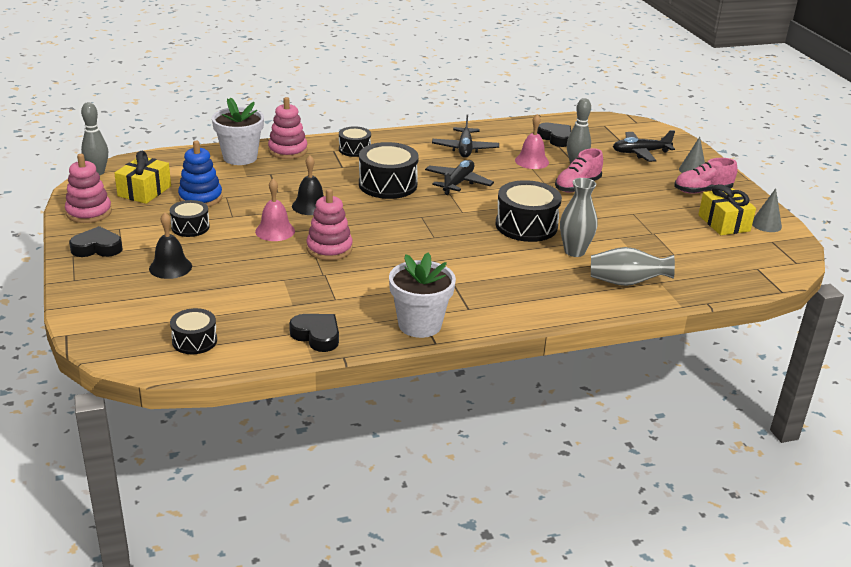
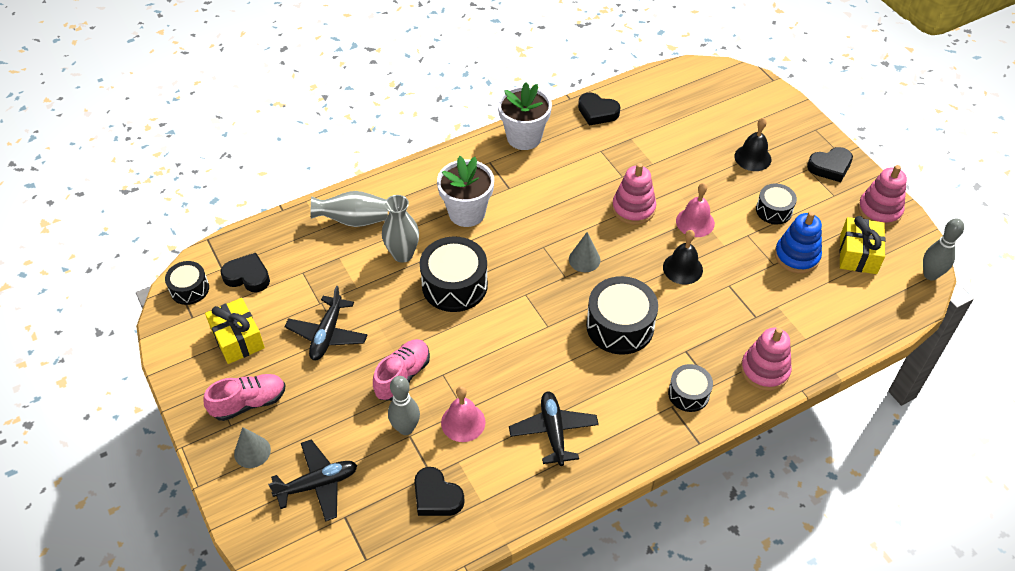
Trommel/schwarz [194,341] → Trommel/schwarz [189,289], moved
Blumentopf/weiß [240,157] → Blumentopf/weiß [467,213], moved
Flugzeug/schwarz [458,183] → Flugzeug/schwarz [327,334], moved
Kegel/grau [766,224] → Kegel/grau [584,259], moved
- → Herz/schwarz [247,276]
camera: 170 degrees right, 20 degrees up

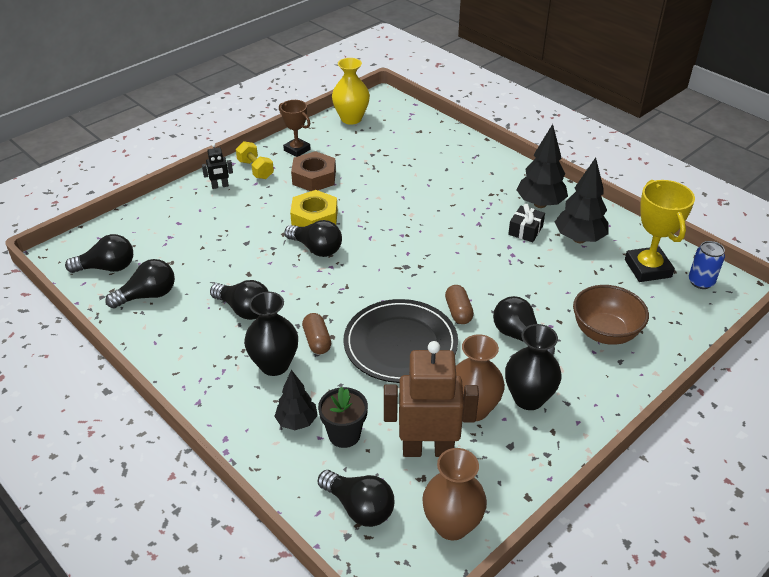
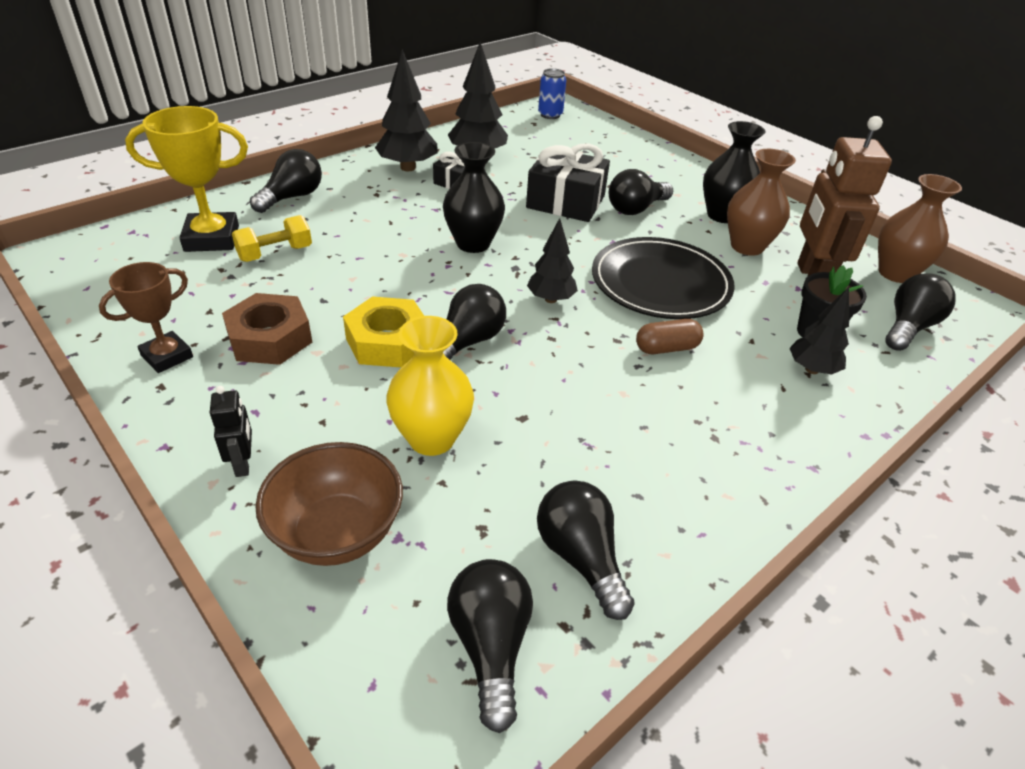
Glühbirne/schwarz [244,310] → Glühbirne/schwarz [292,197], moved
Hantel/gelb [255,169] → Hantel/gelb [275,253], moved
Vase/schwarz [274,365] → Vase/schwarz [473,243], moved
Vase/gelb [351,119] → Vase/gelb [431,438], moved
Kapsel/braun [458,312] → -
Schüssel/braun [605,333] → Schüssel/braun [337,533], moved
Pokal/gelb [648,268] → Pokal/gelb [212,238], moved
- → Geschenk/schwarz [565,202]
- → Baum/schwarz [550,299]
camera: 90 degrees left, 0 degrees up

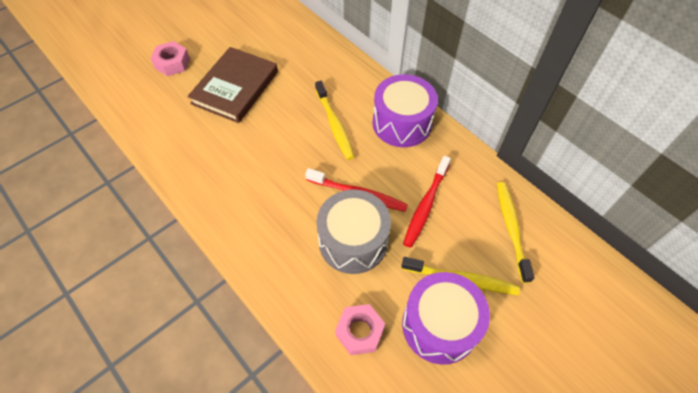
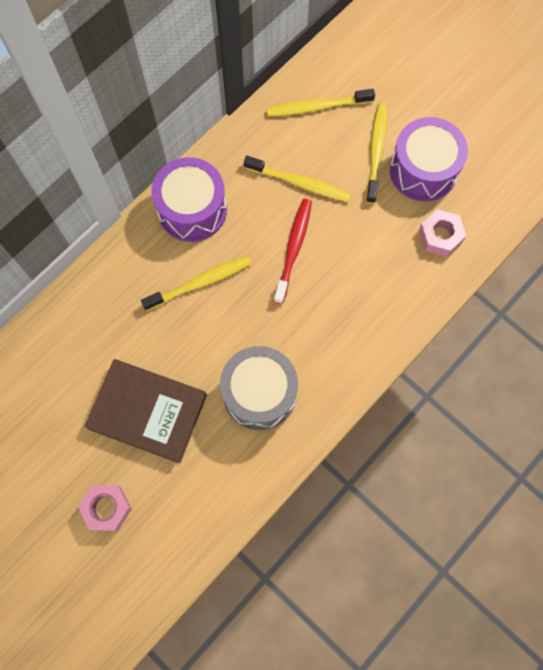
Trommel/grau [353,241] → Trommel/grau [259,393], moved
Zahnbürste/rot [426,205] → Zahnbürste/gelb [299,183]
camera: 95 degrees left, 15 degrees up

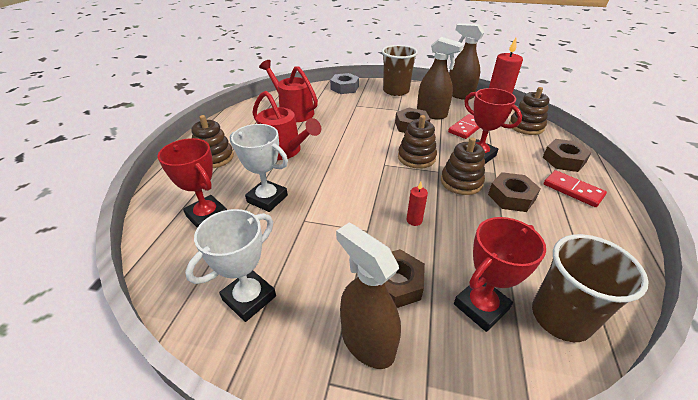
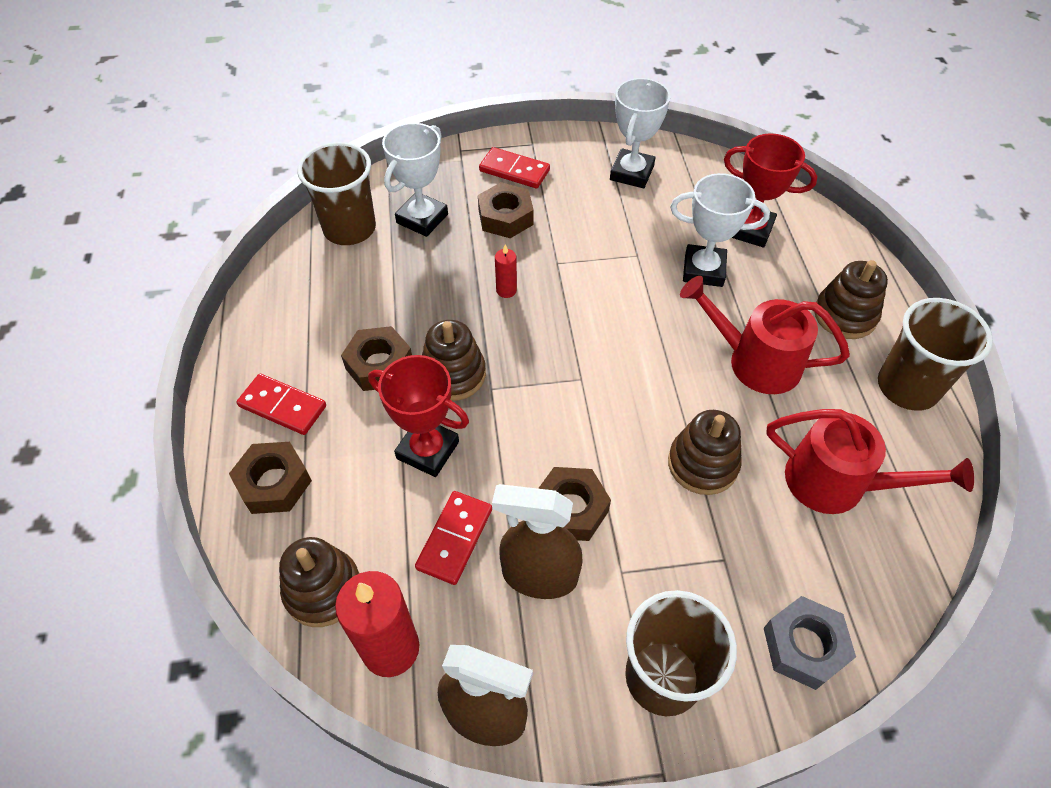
Sprühflasche/braun [367,342] → Dominostein/rot [514,170]
Stapelspielzeug/braun [416,157] → Stapelspielzeug/braun [702,464], moved
Pokal/rot [481,307] → Pokal/weiß [422,218]
- → Becher/braun [907,387]
camera: 160 degrees right, 15 degrees up

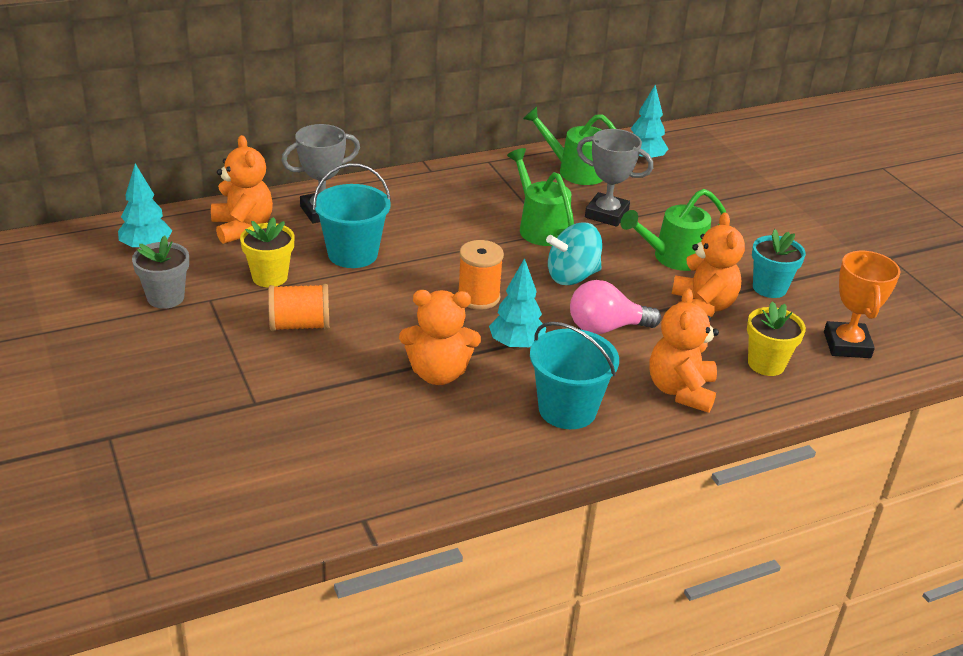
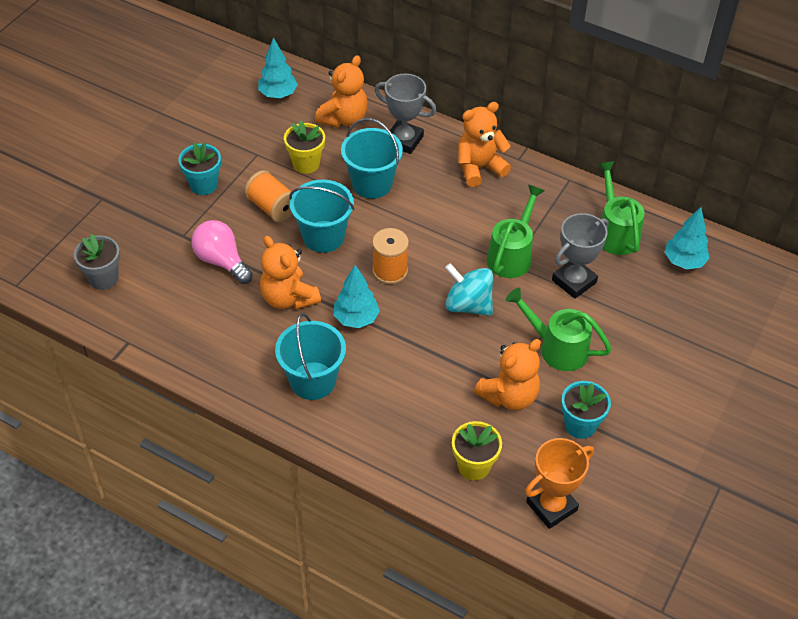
Blumentopf/grau [165,298] → Blumentopf/grau [103,278], moved
Glühbirne/rosa [606,328] → Glühbirne/rosa [221,261], moved
Pokal/grau [606,214] → Pokal/grau [574,281], 60 degrees clockwise
Teddybär/orange [680,390] → Teddybär/orange [479,168], moved
- → Blumentopf/türkis [204,185]
- → Eimer/türkis [323,236]
camera: 55 degrees right, 15 degrees up

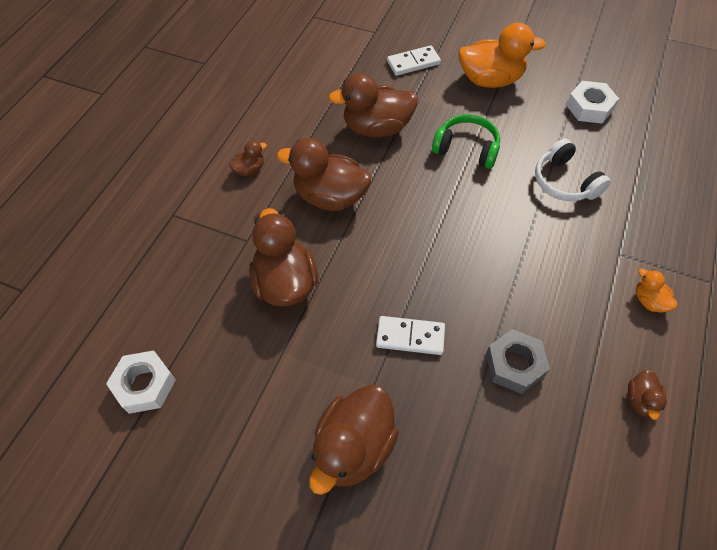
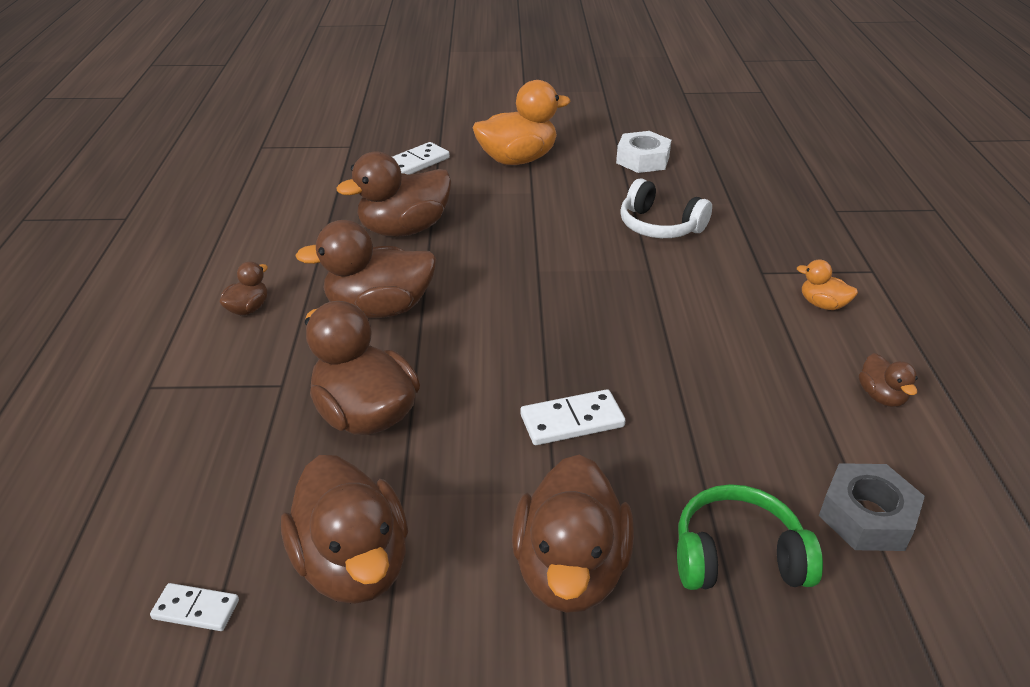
Sechskantmutter/weiß [144,385] → Dominostein/weiß [196,609]
Kopfhörer/grün [466,149] → Kopfhörer/grün [738,556], moved
Sechskantmutter/grau [514,365] → Sechskantmutter/grau [866,516], moved
- → Ente/braun [353,564]
camera: 25 degrees left, 20 degrees down

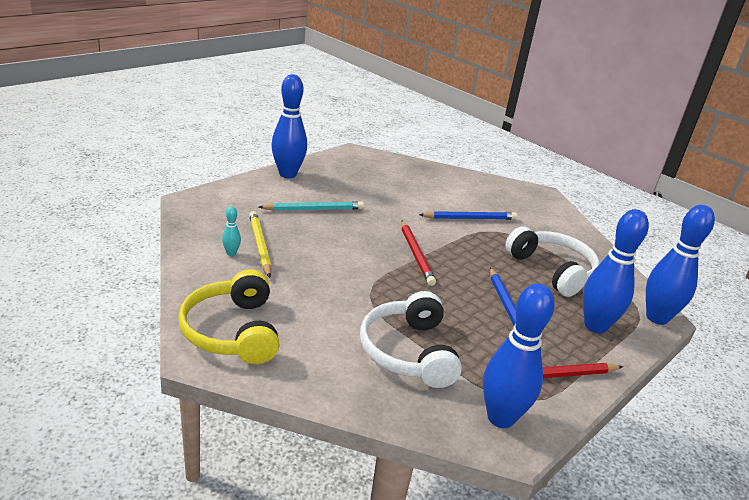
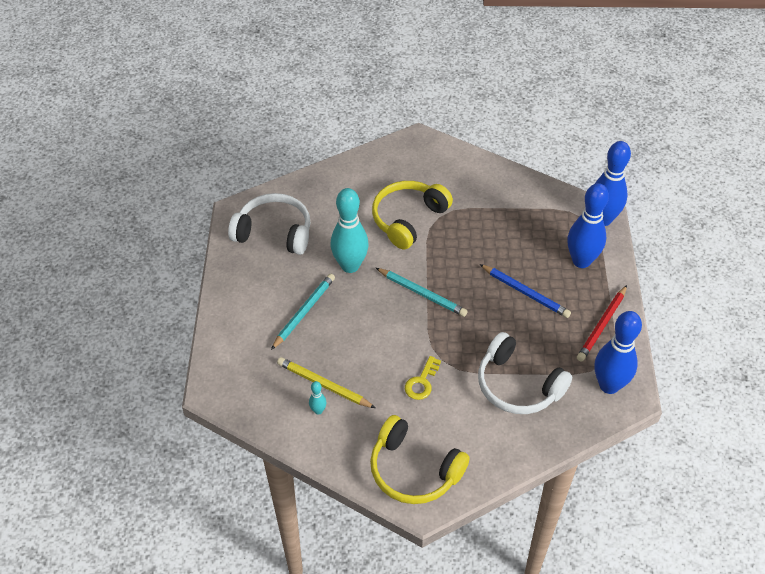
Bowlingkegel/blau [287,174] → -
Bleistift/rot [416,254] → Bleistift/türkis [422,294]
Bleistift/blau [470,218] → Kopfhörer/gelb [408,219]
Kopfhörer/weiß [552,270] → Kopfhörer/weiß [274,232], moved
- → Bowlingkegel/türkis [350,265]
- → Schlüssel/gelb [422,382]
camera: 40 degrees left, 20 degrees up

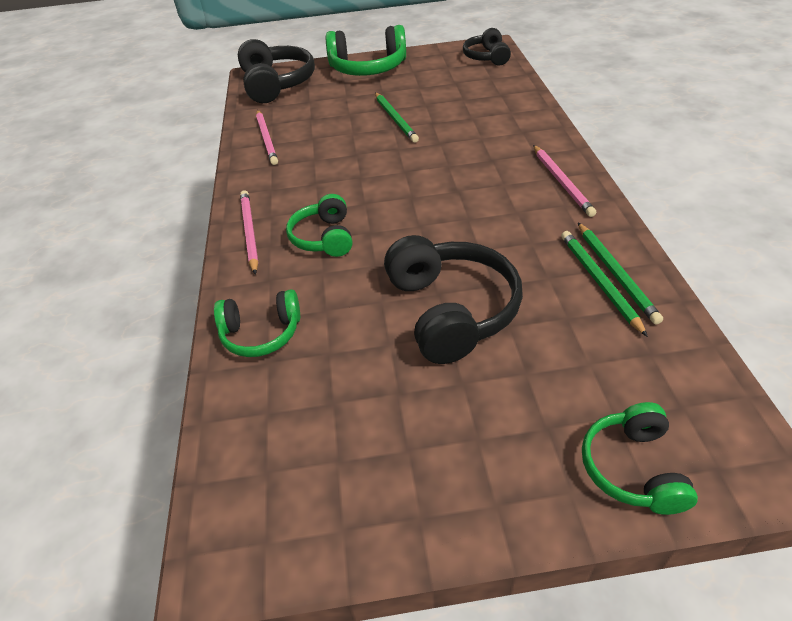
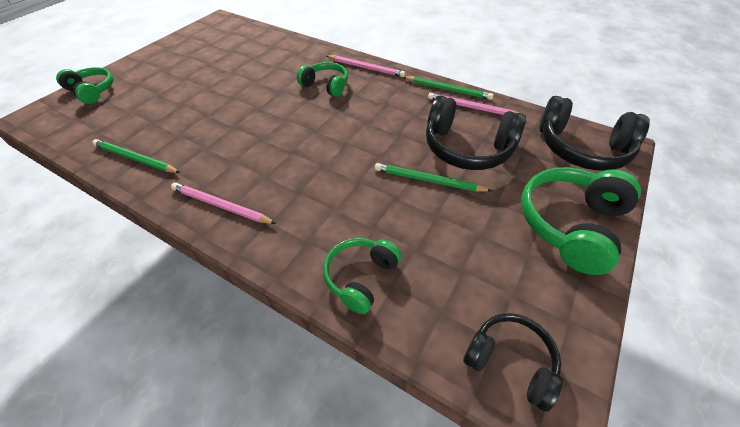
Kopfhörer/grün [261,333] → Kopfhörer/grün [361,277], moved
Kopfhörer/schwarz [451,310] → Kopfhörer/schwarz [467,148], moved
Bleistift/grün [599,282] → Bleistift/grün [448,89], moved
camera: 125 degrees right, 5 degrees up

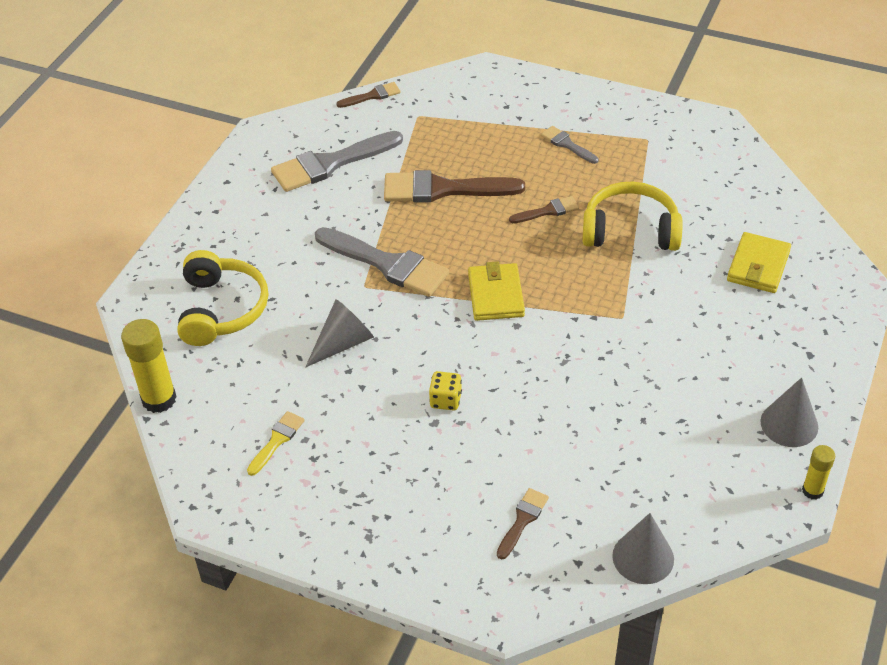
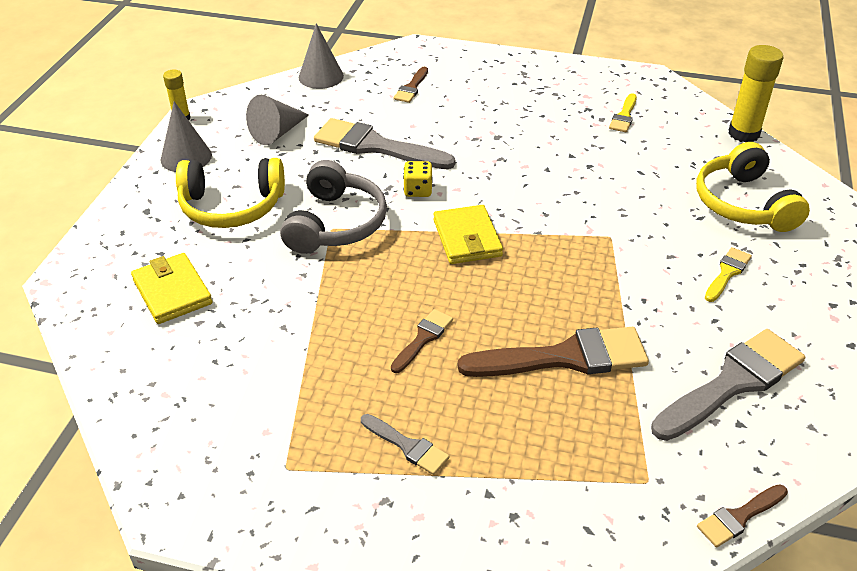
Kegel/grau [343,343] → Kegel/grau [277,132], moved
Pinsel/grau [387,264] → Pinsel/grau [375,146], moved
Spielwürfel/gelb [445,400] → Spielwürfel/gelb [418,190], moved
Pinsel/braun [548,211] → Pinsel/braun [423,338], 150 degrees clockwise
Kopfhörer/gelb [630,230] → Kopfhörer/gelb [232,206], moved
Geldbörse/gelb [758,266] → Geldbörse/gelb [172,292], 45 degrees counterclockwise
- → Kopfhörer/grau [335,224]
- → Pinsel/gelb [727,273]
camera: 170 degrees right, 5 degrees down

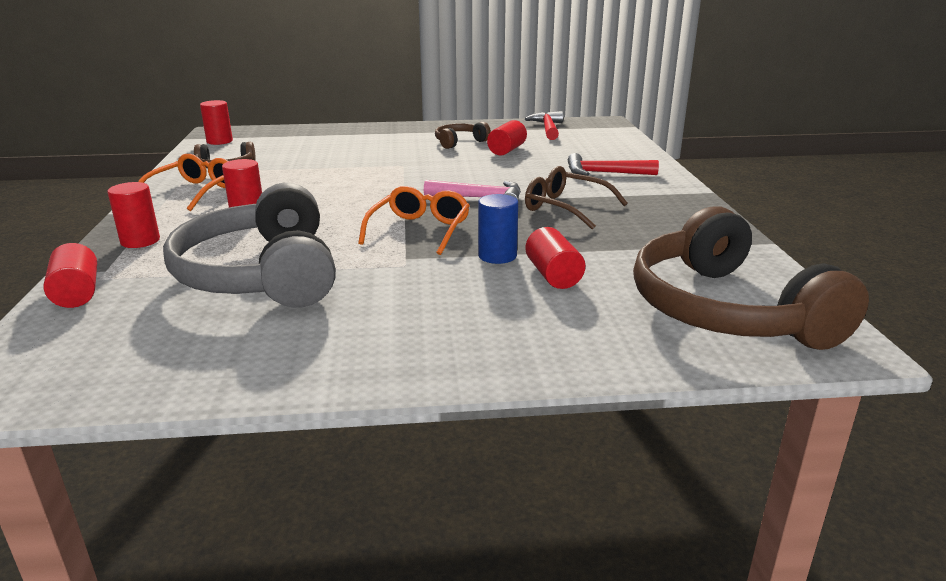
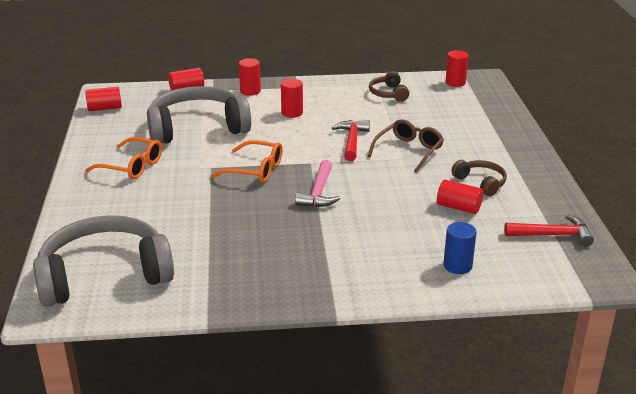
Brille/orange [194,192] → Brille/orange [132,166], moved
Vollzylinder/blau [497,256] → Vollzylinder/blau [457,266], moved
Brille/braun [566,208] → Brille/braun [408,151], moved
Vollzylinder/rot [553,275] → Vollzylinder/rot [105,108], moved
Hammer/rot [604,173] → Hammer/rot [352,141], moved
Kopfhörer/braun [726,310] → Kopfhörer/grau [104,275]
camera: 90 degrees right, 5 degrees up

